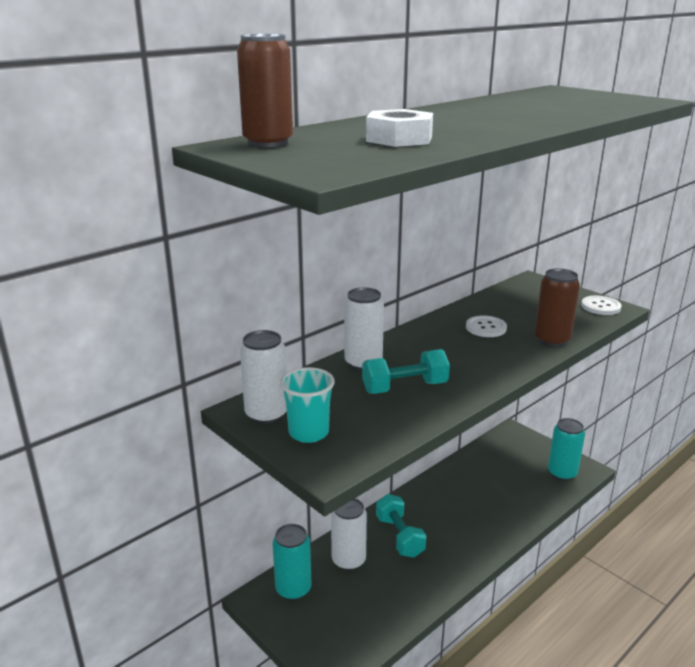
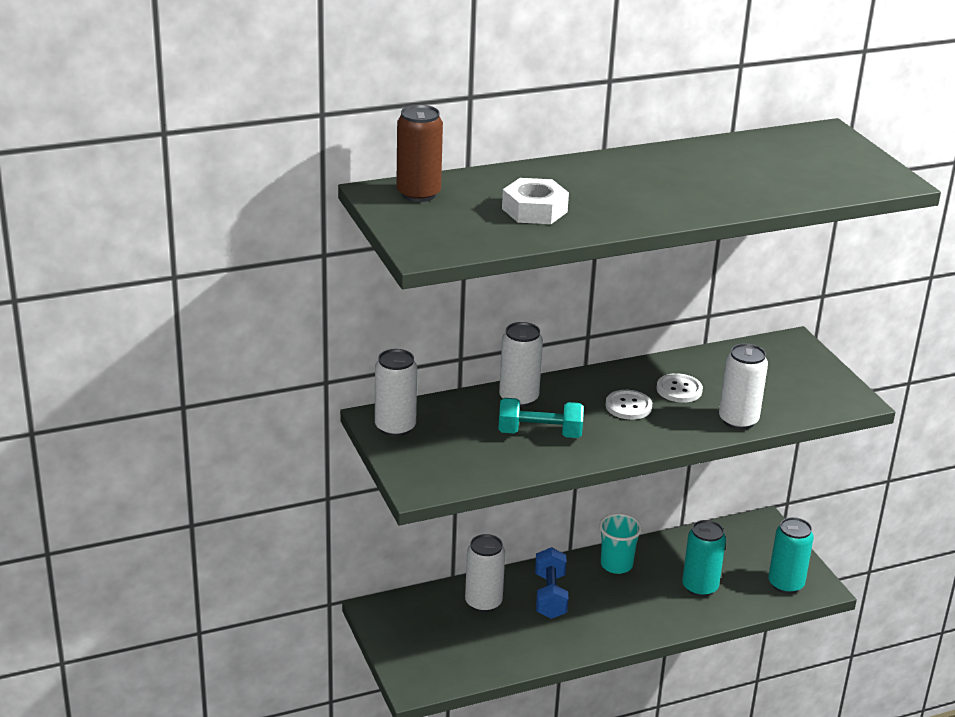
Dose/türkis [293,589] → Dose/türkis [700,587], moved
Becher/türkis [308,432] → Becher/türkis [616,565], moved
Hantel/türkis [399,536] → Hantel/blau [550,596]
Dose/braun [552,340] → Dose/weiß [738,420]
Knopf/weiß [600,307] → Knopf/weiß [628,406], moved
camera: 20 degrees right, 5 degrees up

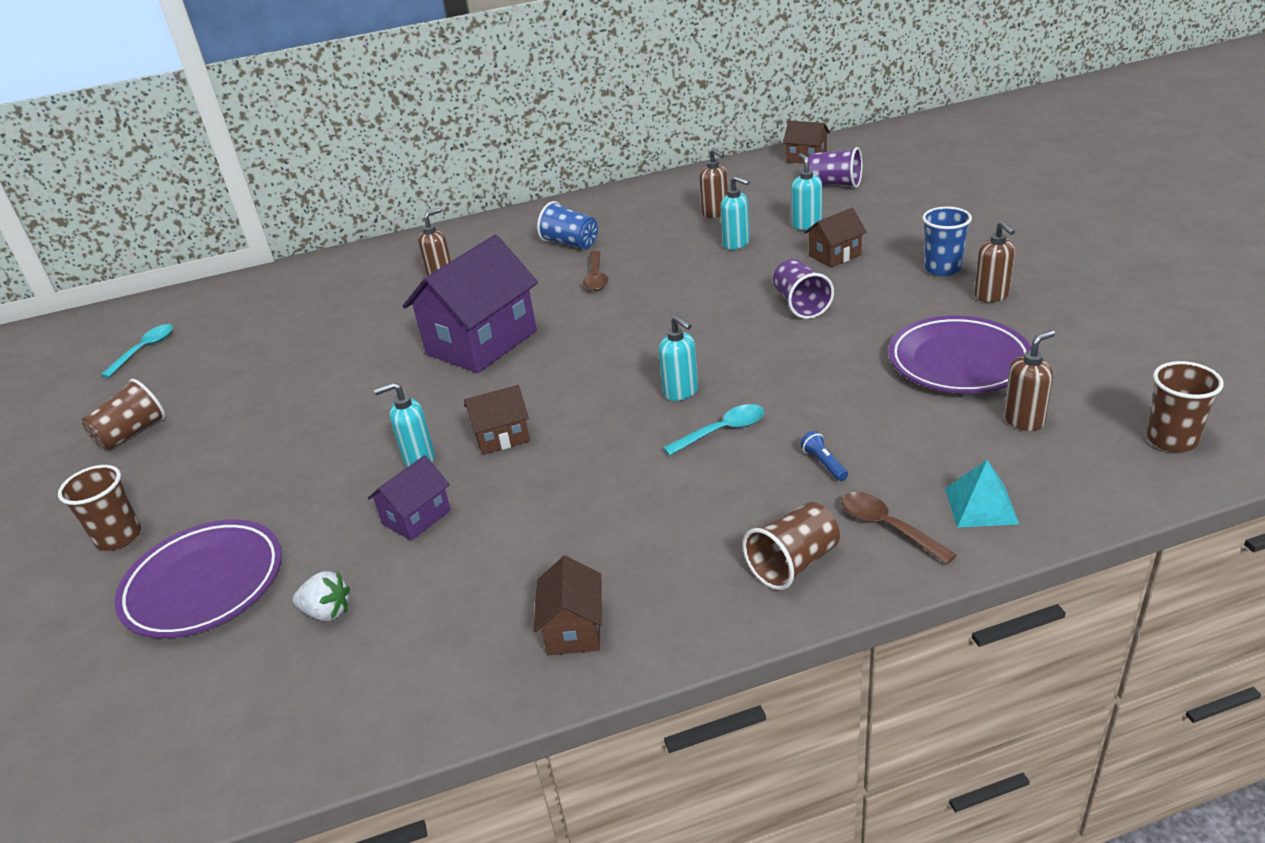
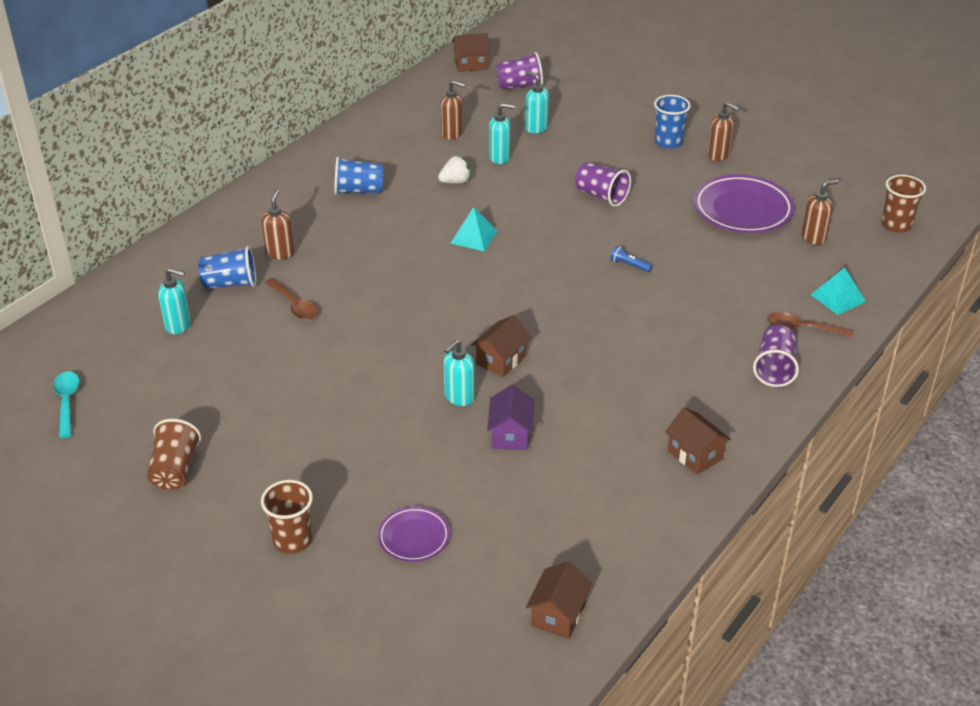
Teller/lila [204,584] → Teller/lila [414,537], x0.55
Erdbeere/weiß [327,612] → Erdbeere/weiß [455,182], moved
Haus/lila [482,343] → -
Löffel/braun [596,277] → Löffel/braun [294,305], moved
Seifenspender/türkis [681,392] → Seifenspender/türkis [178,325], moved
Löffel/türkis [722,431] → -
Becher/braun [793,563] → Becher/lila [774,368]
Taschenlampe/blau [824,463] → Taschenlampe/blau [629,265], moved
Haus/braun [834,255] → Haus/braun [558,614], moved
Seifenspender/braun [1024,420] → Seifenspender/braun [813,237], 45 degrees clockwise
- → Becher/blau [230,283]
- → Pyramide/türkis [473,237]
camera: 40 degrees left, 5 degrees up

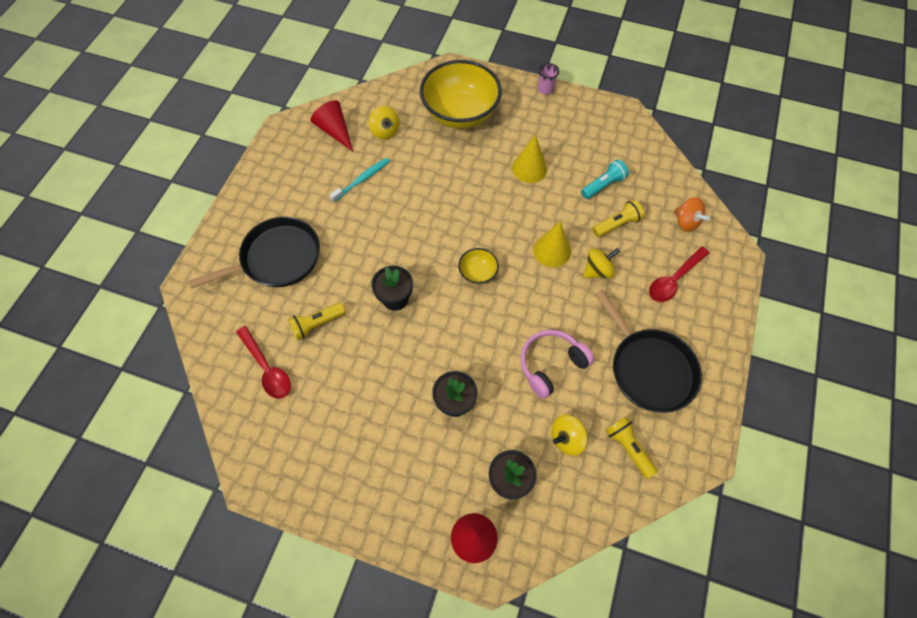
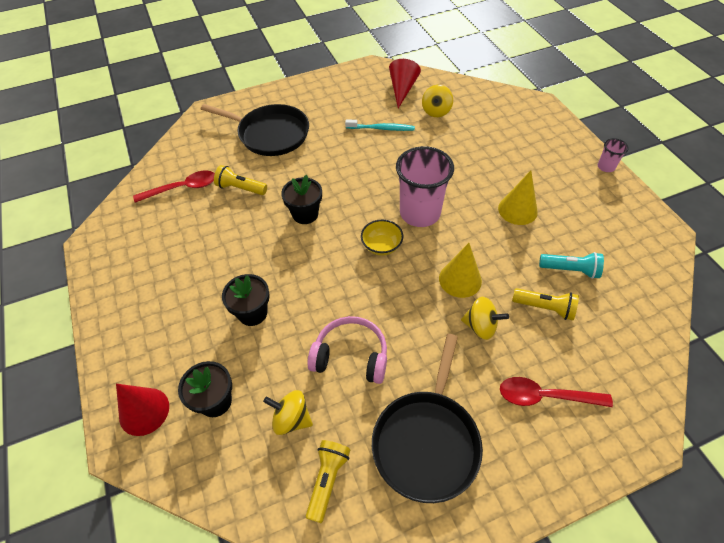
Löffel/rot [267,368] → Löffel/rot [182,188], 120 degrees counterclockwise
Schüssel/gelb [460,114] → -
Kreisel/orange [686,222] → -
- → Becher/rosa [420,213]
camera: 50 degrees right, 10 degrees down

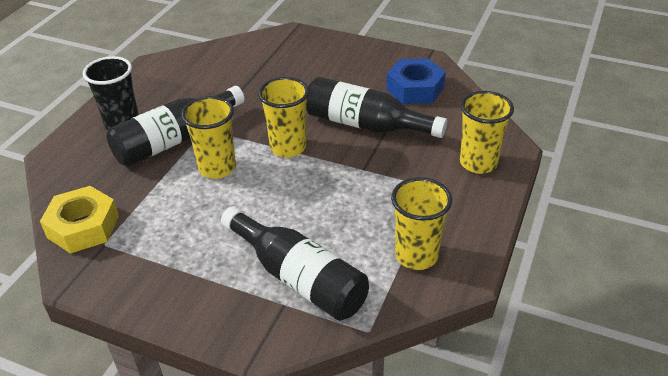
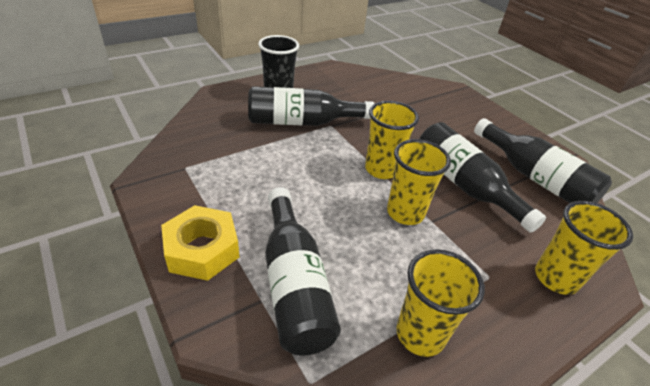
Sechskantmutter/gelb [83,227] → Sechskantmutter/gelb [202,249], moved
Becher/gelb [217,168] → Becher/gelb [405,213], moved
Sechskantmutter/blau [415,88] → Flasche/schwarz [535,177]
camera: 30 degrees right, 0 degrees up

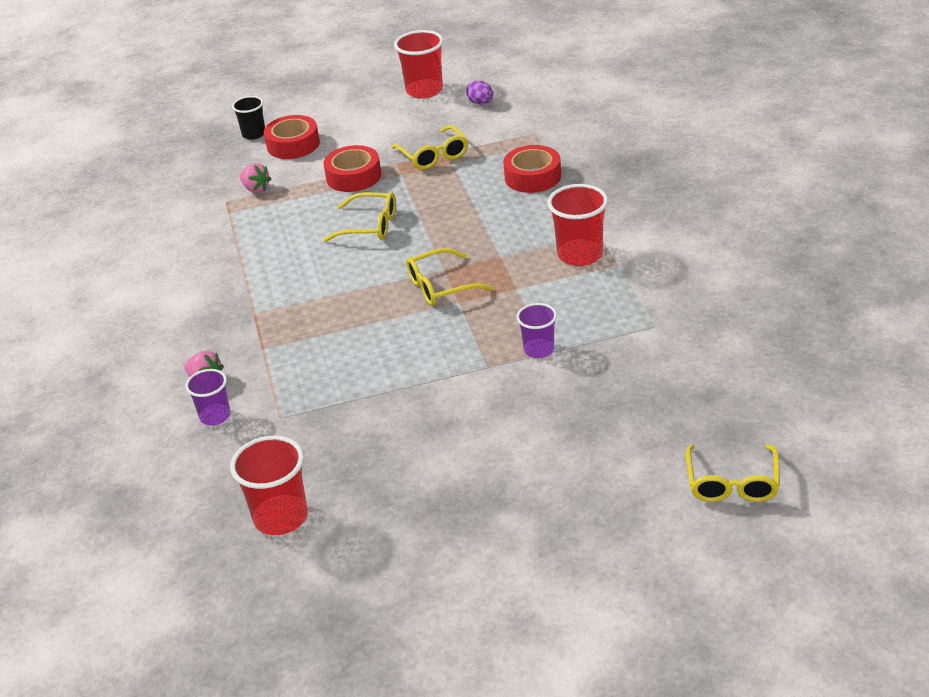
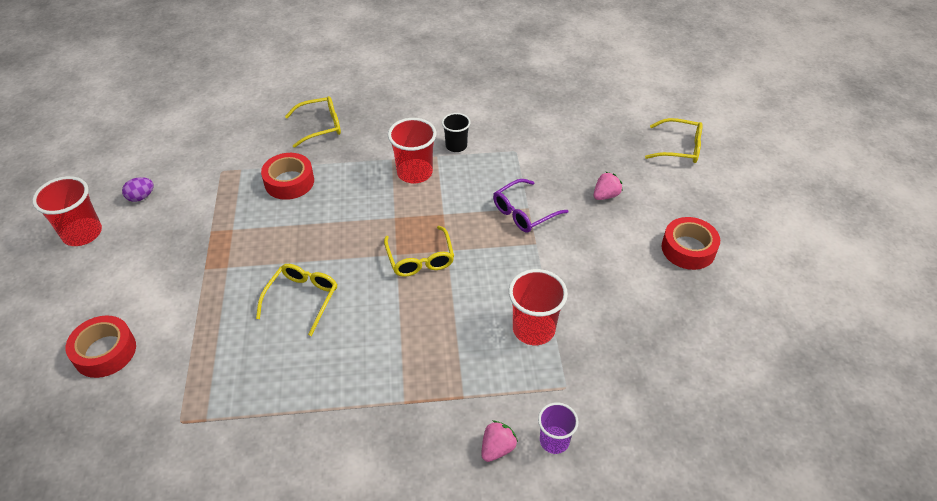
Becher/rot [281,517] → Becher/rot [533,329], moved
Becher/schwarz [254,134] → Becher/schwarz [456,146], moved
Erdbeere/rosa [256,189] → Erdbeere/rosa [605,195], moved
Klebeband/rot [353,176] → Klebeband/rot [688,249], moved
Brille/gelb [433,155] → Brille/gelb [320,126], moved
Becher/lila [539,350] → Brille/lila [524,212]
camera: 85 degrees left, 10 degrees up

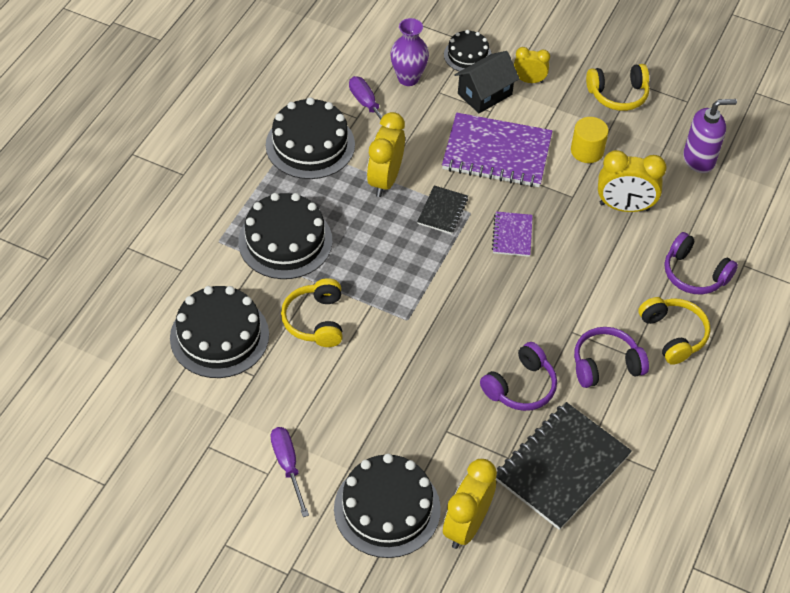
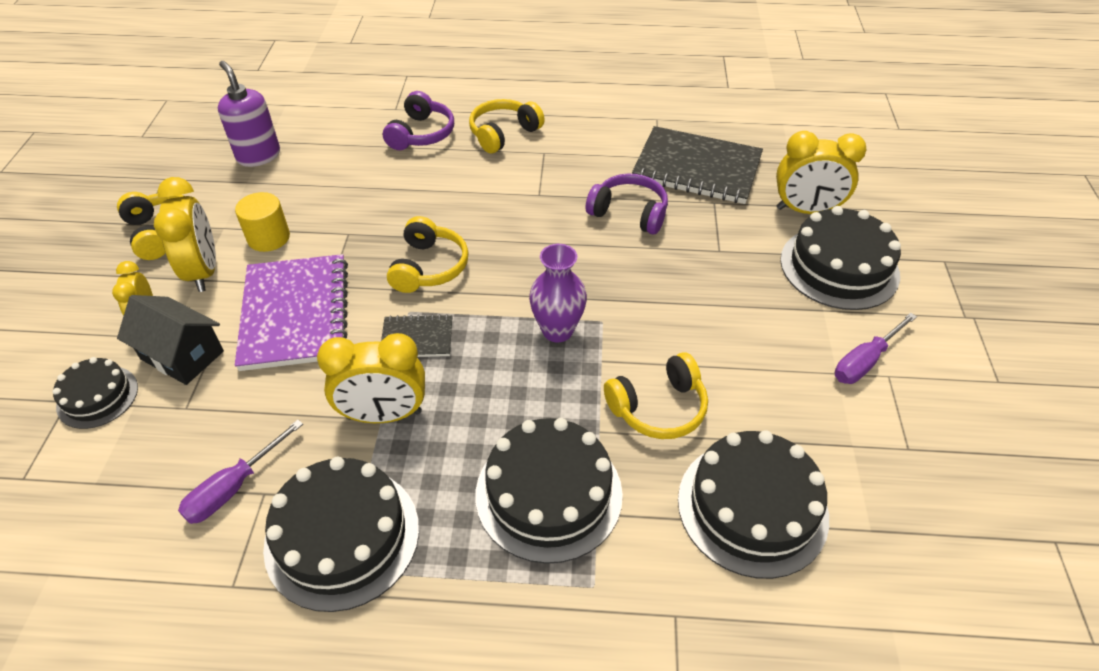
Vase/lila [408,78] → Vase/lila [557,330], moved
Notizbuch/lila [512,235] → Kopfhörer/gelb [429,267]
Kopfhörer/lila [605,364] → -
Wecker/gelb [624,207] → Wecker/gelb [203,271], moved
camera: 110 degrees left, 5 degrees down

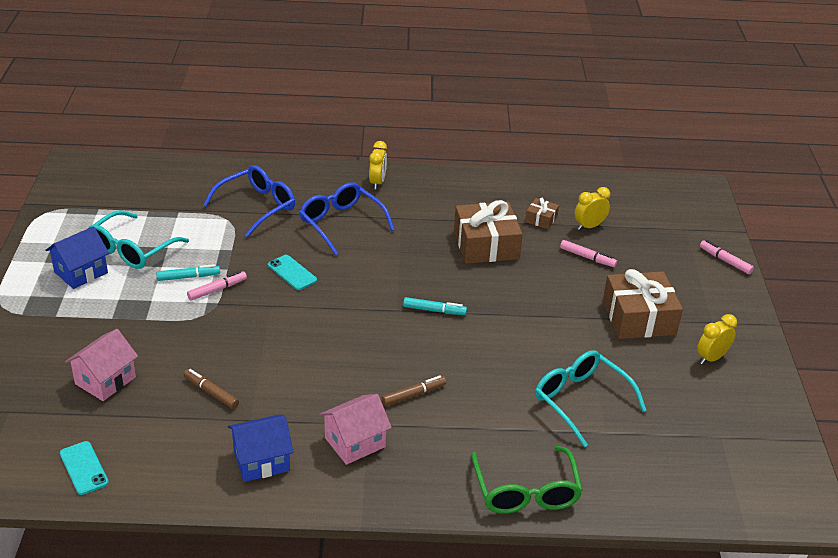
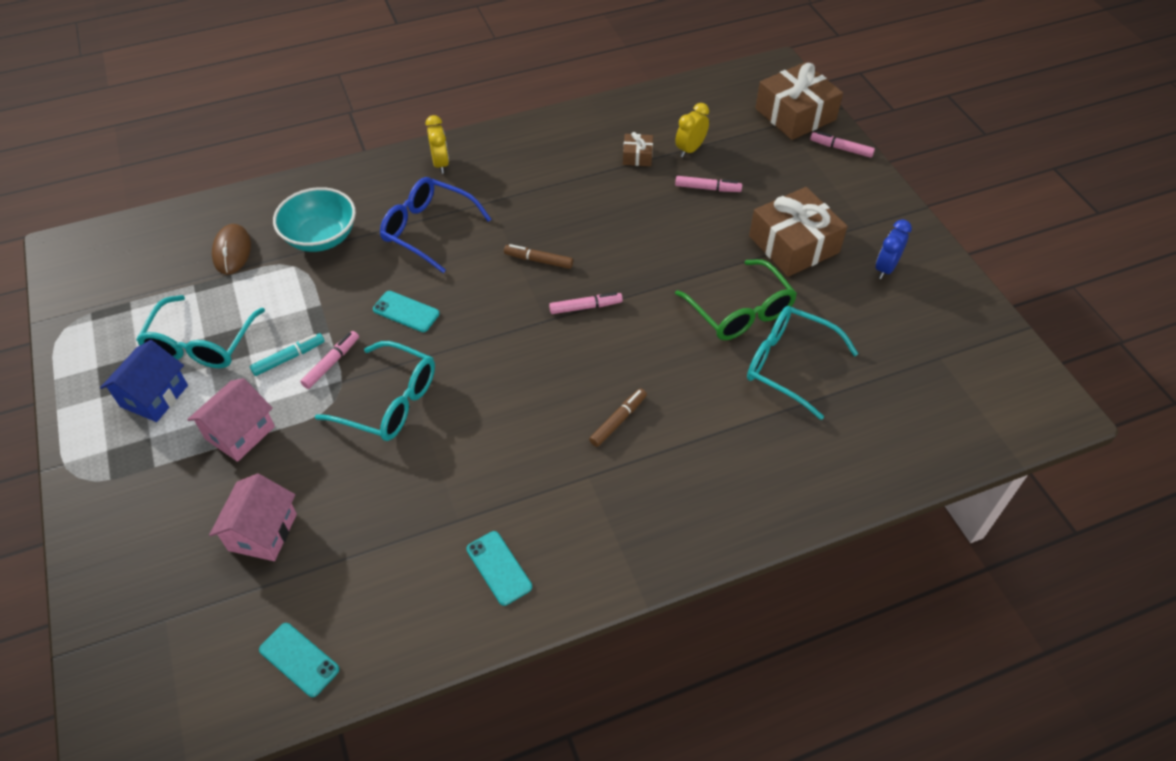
Filzstift/braun [211,392] → Filzstift/braun [538,260], moved
Brille/blau [257,206] → Schüssel/türkis [321,237]
Haus/blau [261,461] → Handy/türkis [498,568]
Haus/rosa [355,442] → Haus/rosa [240,433], moved
Filzstift/türkis [434,310] → Filzstift/rosa [585,307]
Geschenk/braun [486,245] → Geschenk/braun [795,114], moved
Brille/grün [526,492] → Brille/grün [740,312], moved
Wecker/gelb [711,358] → Wecker/blau [885,268]
- → Computermaus/braun [232,251]
- → Brille/türkis [390,402]
camera: 20 degrees left, 15 degrees up

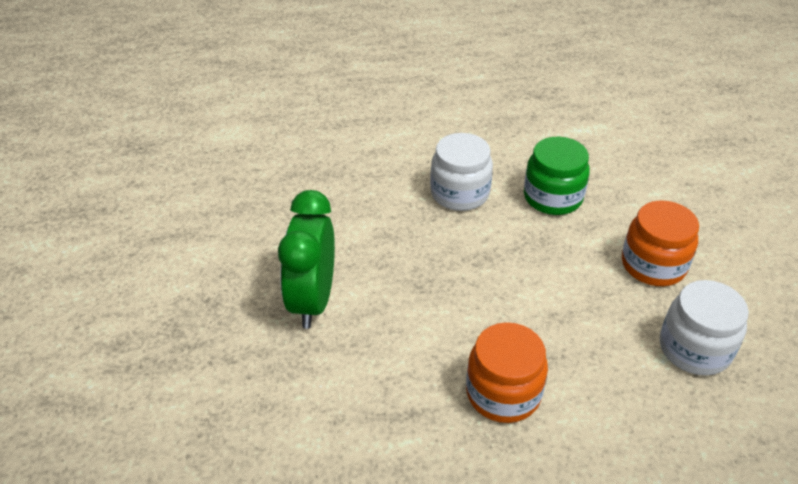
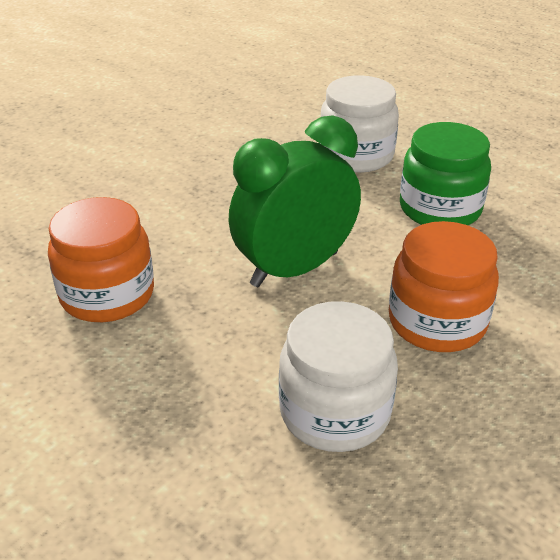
Wecker/grün [313,301] → Wecker/grün [294,269], moved
camera: 50 degrees right, 5 degrees down

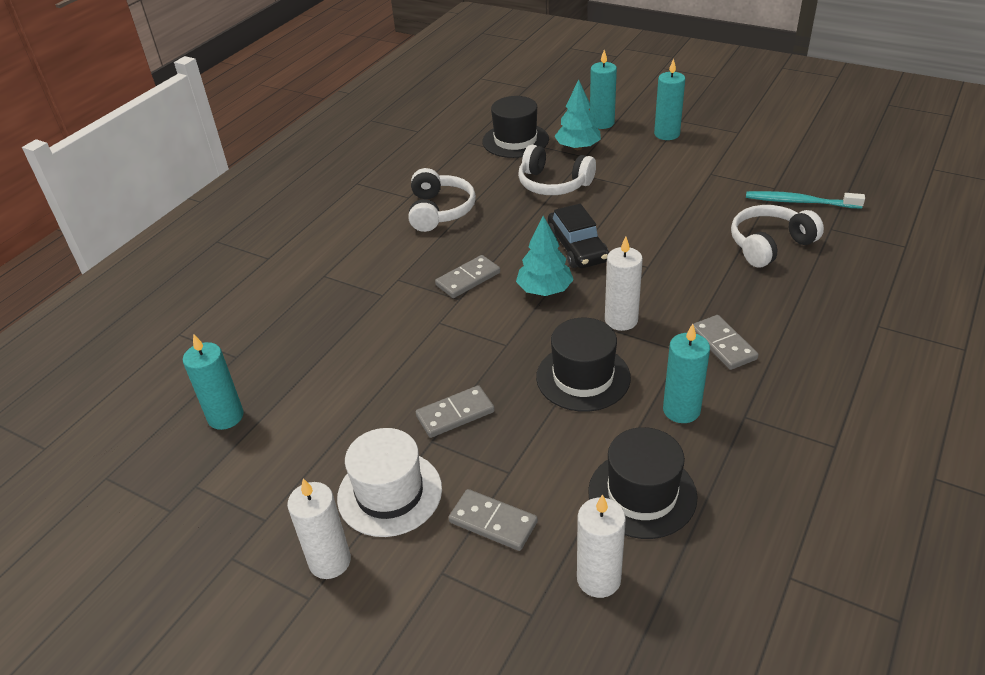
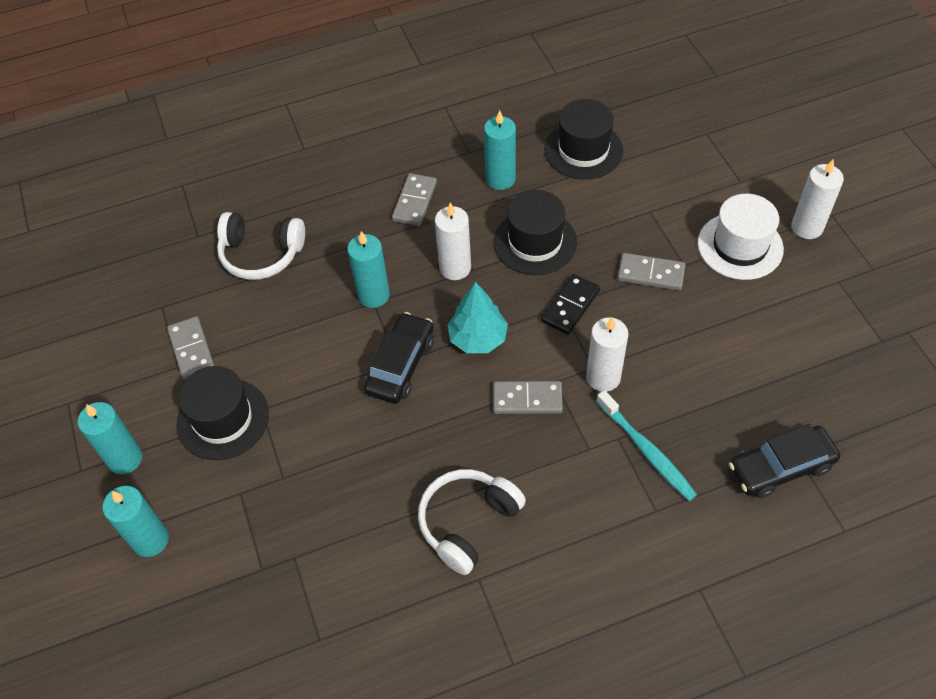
Kerze/türkis [225,417] → Kerze/türkis [373,295], moved
Dominostein/grau [493,522] → Dominostein/grau [191,349], moved
Hut/schwarz [515,140] → Hut/schwarz [223,419], moved
Kopfhörer/weiß [553,184] → -
Baum/türkis [577,147] → -
Kerze/weiß [598,579] → Kerze/weiß [603,377], moved
Zahnbürste/türkis [799,202] → Zahnbürste/türkis [647,451], moved
- → Dominostein/schwarz [570,306]
- → Auto/schwarz [780,467]
camera: 140 degrees left, 15 degrees up

